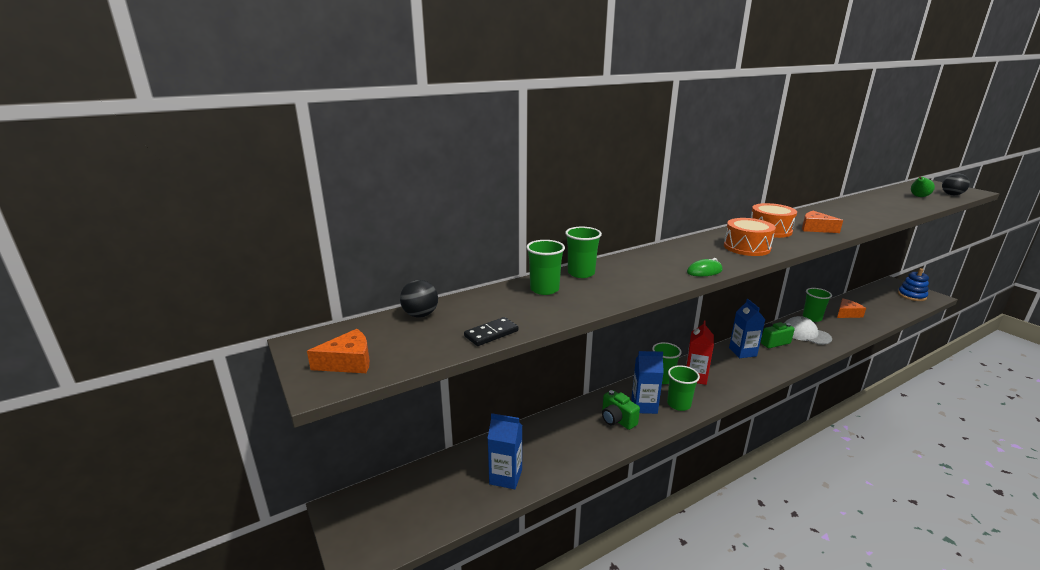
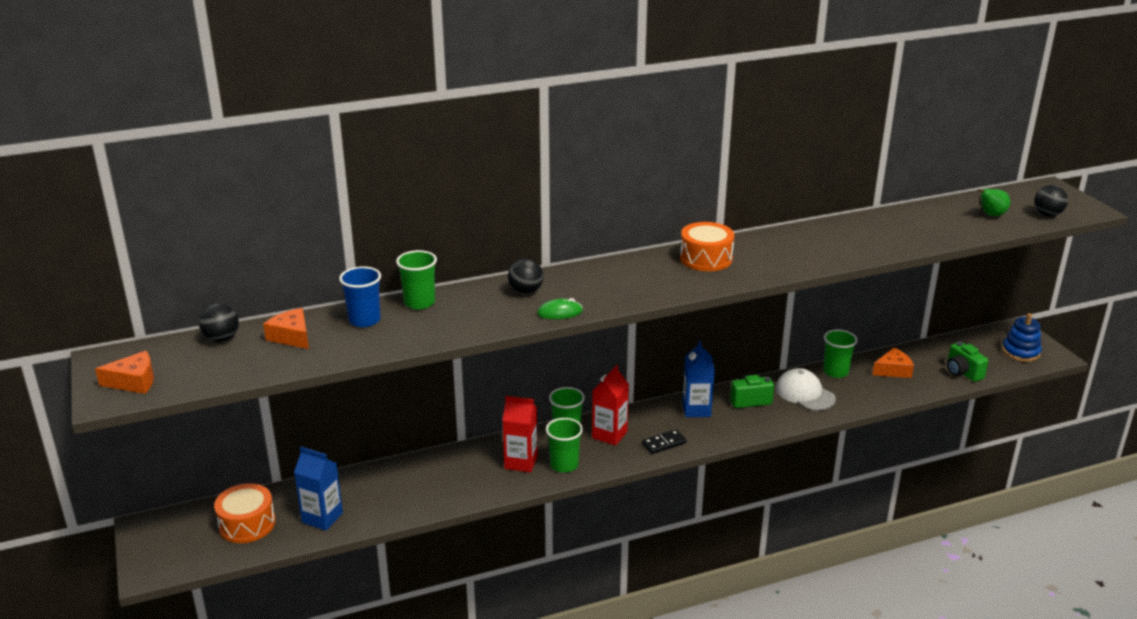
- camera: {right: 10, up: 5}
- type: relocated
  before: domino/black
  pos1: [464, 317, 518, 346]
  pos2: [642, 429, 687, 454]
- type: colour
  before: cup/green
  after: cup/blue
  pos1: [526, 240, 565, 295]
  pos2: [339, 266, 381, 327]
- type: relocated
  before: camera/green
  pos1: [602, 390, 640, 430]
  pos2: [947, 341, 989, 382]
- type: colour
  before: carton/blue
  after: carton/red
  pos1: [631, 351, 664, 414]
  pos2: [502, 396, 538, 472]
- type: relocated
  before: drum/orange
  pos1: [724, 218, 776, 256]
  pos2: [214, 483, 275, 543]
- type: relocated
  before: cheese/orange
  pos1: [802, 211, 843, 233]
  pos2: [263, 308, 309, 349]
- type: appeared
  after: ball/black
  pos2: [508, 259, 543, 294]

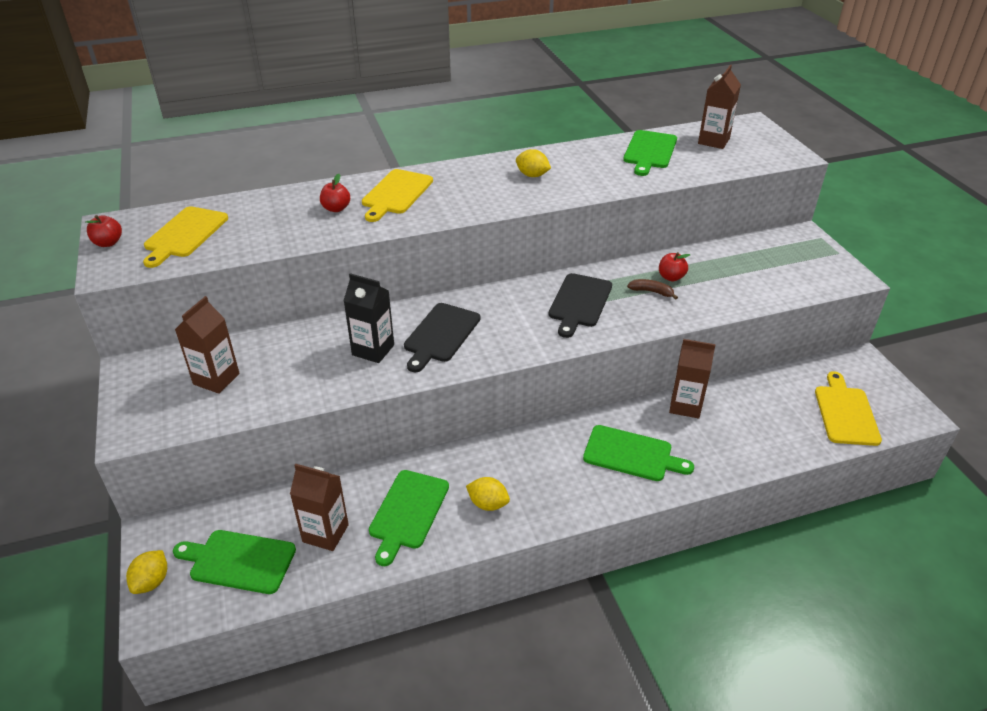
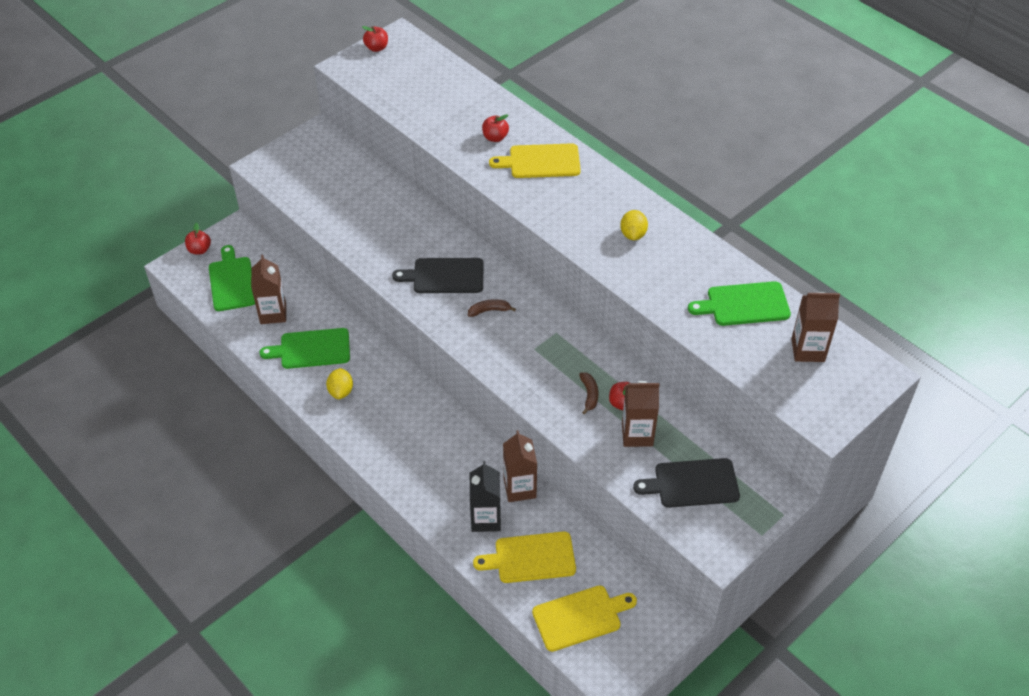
- camera: {right: 65, up: 10}
- type: exchanged
  before: lemon/yellow
  after: apple/red
  pos1: [126, 550, 167, 594]
  pos2: [185, 223, 211, 254]
- type: relocated
  before: cutting board/yellow
  pos1: [143, 206, 228, 268]
  pos2: [473, 531, 576, 583]
- type: relocated
  before: carton/brown
  pos1: [175, 296, 240, 394]
  pos2: [622, 381, 660, 447]
- type: relocated
  before: carton/black
  pos1: [343, 273, 394, 363]
  pos2: [470, 461, 501, 532]
- type: relocated
  before: cutting board/black
  pos1: [548, 273, 612, 338]
  pos2: [633, 458, 740, 508]
- type: missing
  before: cutting board/green
  pos1: [583, 425, 694, 481]
- type: appeared
  after: banana/brown
  pos2: [468, 299, 516, 317]

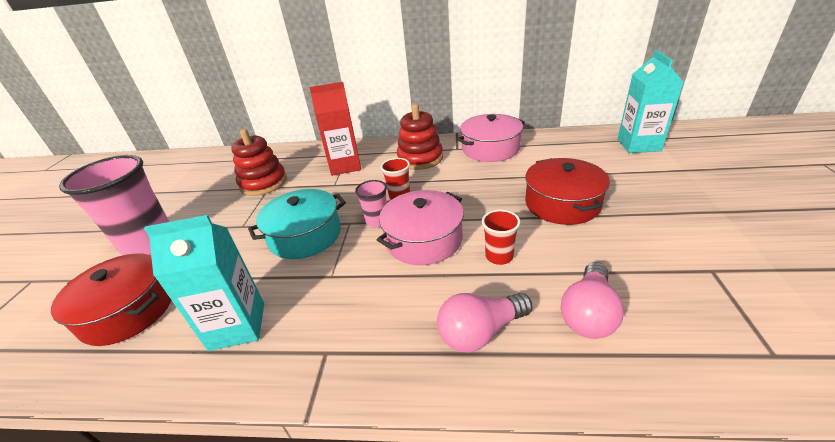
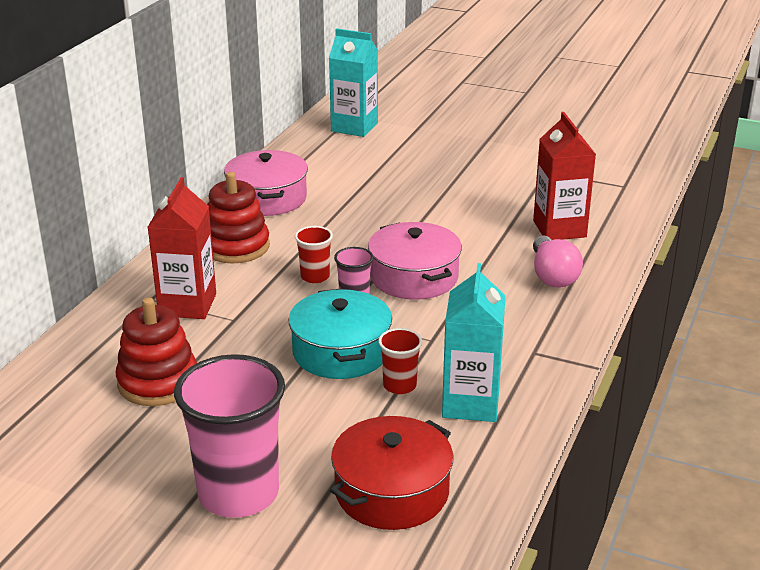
- camera: {right: -75, up: -5}
- type: relocated
  before: cup/red
  pos1: [482, 210, 520, 265]
  pos2: [378, 328, 422, 394]
- type: missing
  before: pot/red
  pos1: [525, 158, 610, 225]
- type: exchanged
  before: light bulb/pink
  after: carton/red
  pos1: [561, 262, 624, 339]
  pos2: [533, 112, 596, 240]

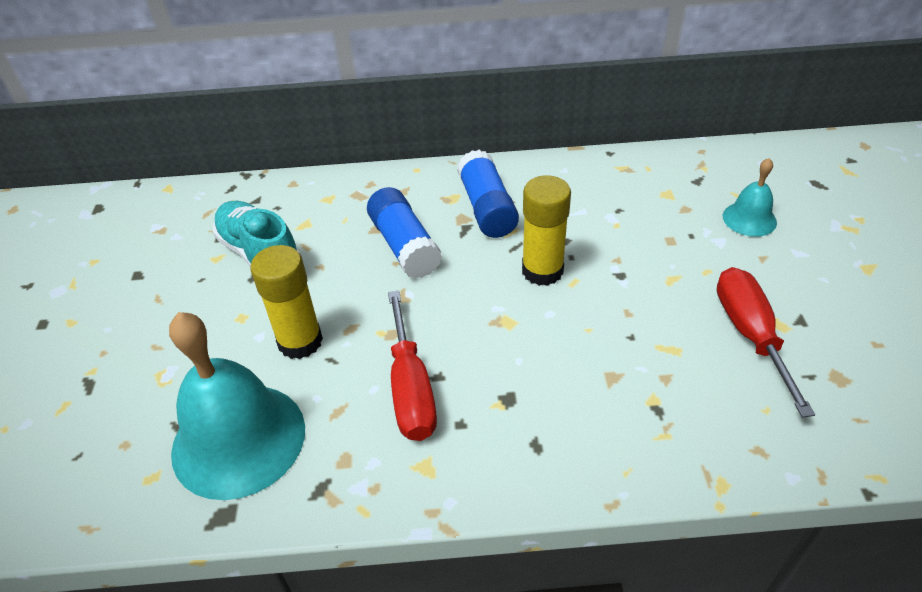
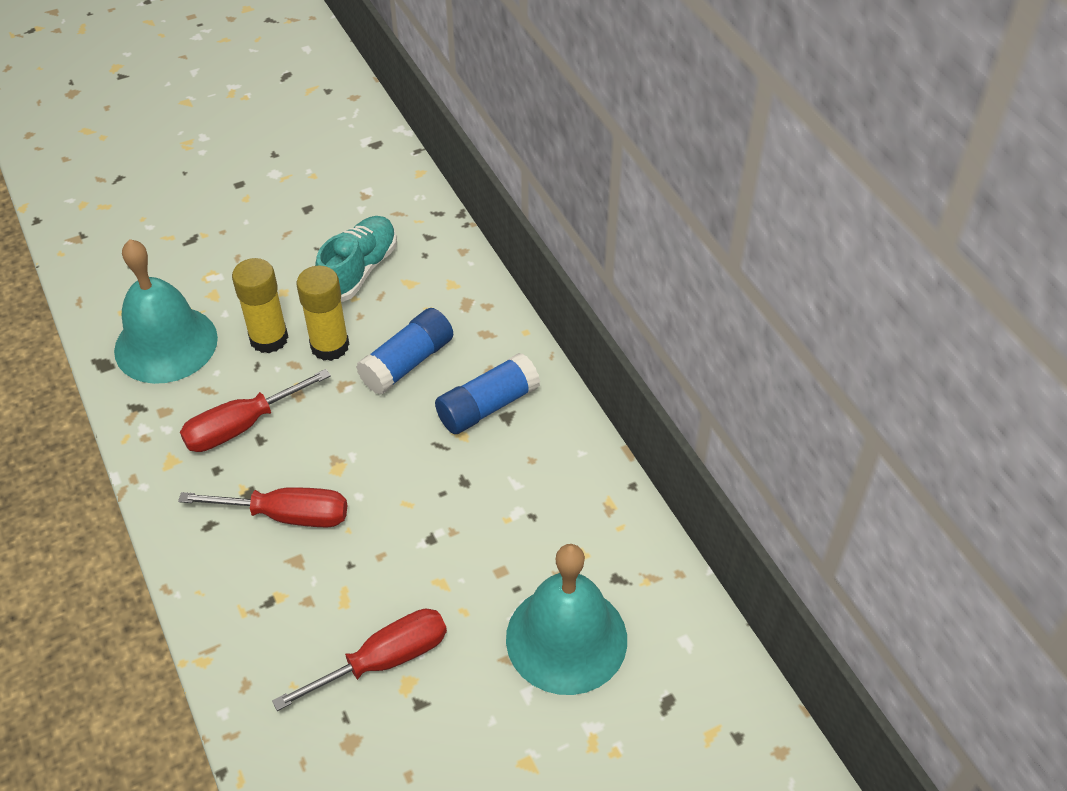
- camera: {right: 65, up: 5}
- type: relocated
  before: glue stick/yellow
  pos1: [522, 175, 571, 286]
  pos2: [297, 266, 349, 361]
- type: size
  before: bell/turquoise
  pos1: [723, 158, 777, 237]
  pos2: [506, 544, 627, 695]
  scale: 2.0
- type: appeared
  after: screwdriver/red
  pos2: [178, 487, 347, 527]

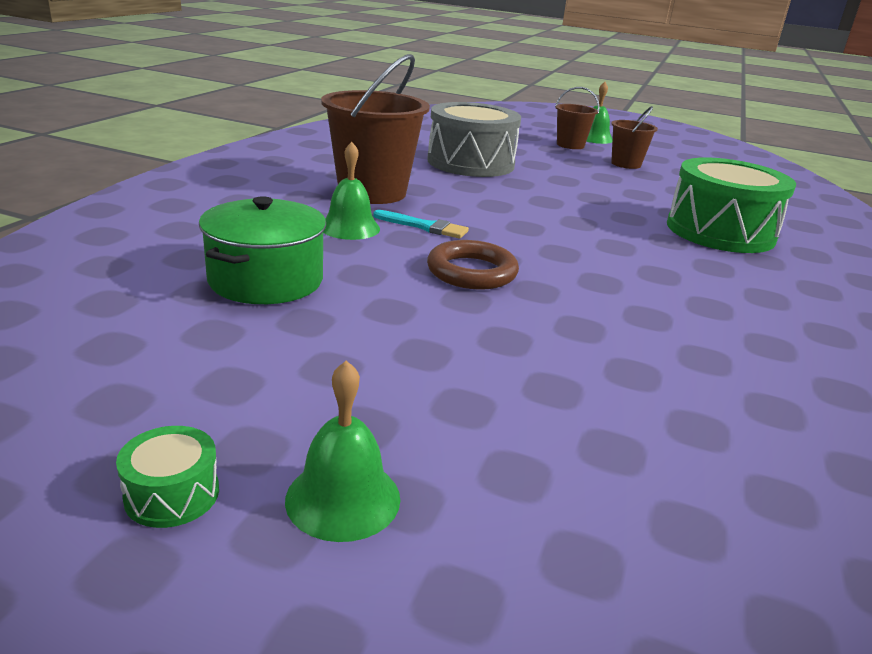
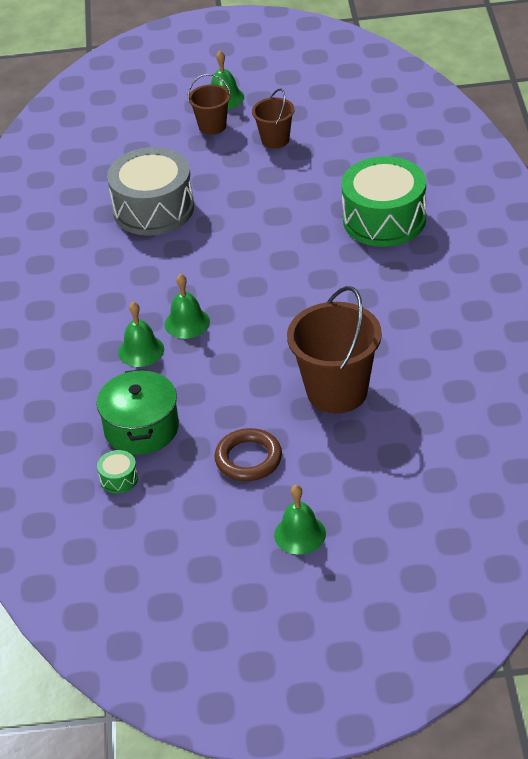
- camera: {right: -20, up: 15}
- type: relocated
  before: drum/green
  pos1: [116, 426, 219, 528]
  pos2: [97, 450, 138, 494]
- type: relocated
  before: bucket/brown
  pos1: [321, 54, 430, 204]
  pos2: [287, 286, 382, 413]
- type: exchanged
  before: brush/turquoise
  after: bell/green
  pos1: [373, 210, 469, 239]
  pos2: [164, 274, 210, 339]
- type: relocated
  before: ring/brown
  pos1: [427, 240, 519, 290]
  pos2: [214, 428, 282, 481]

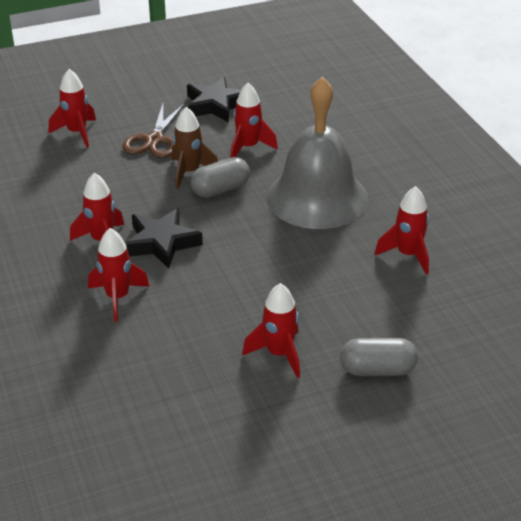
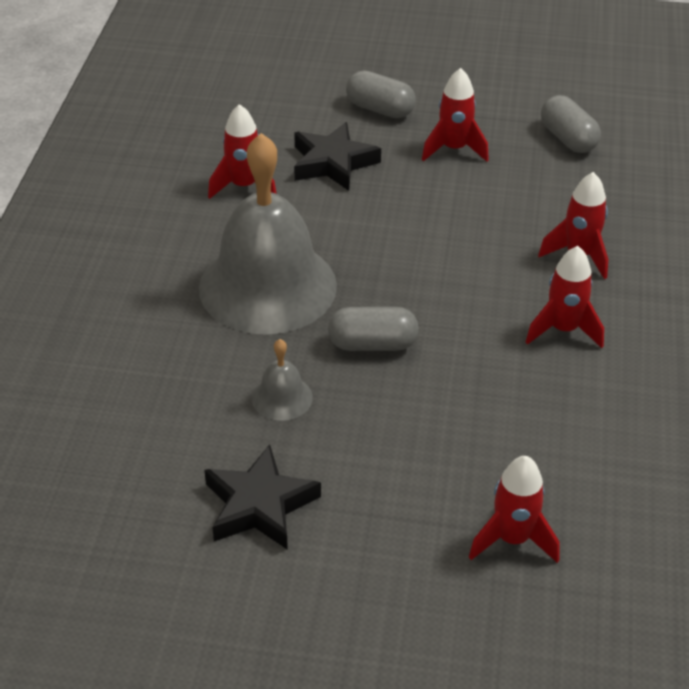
- camera: {right: -150, up: 5}
- type: missing
  before: scissors/brown
  pos1: [123, 104, 184, 158]
- type: relocated
  before: star/black
  pos1: [125, 208, 203, 269]
  pos2: [294, 122, 381, 191]
- type: missing
  before: rocket/brown
  pos1: [171, 107, 218, 189]
- type: exchanged
  before: rocket/red
  after: bell/grey
  pos1: [231, 83, 278, 157]
  pos2: [252, 339, 313, 421]
- type: appeared
  after: capsule/grey
  pos2: [541, 95, 601, 153]

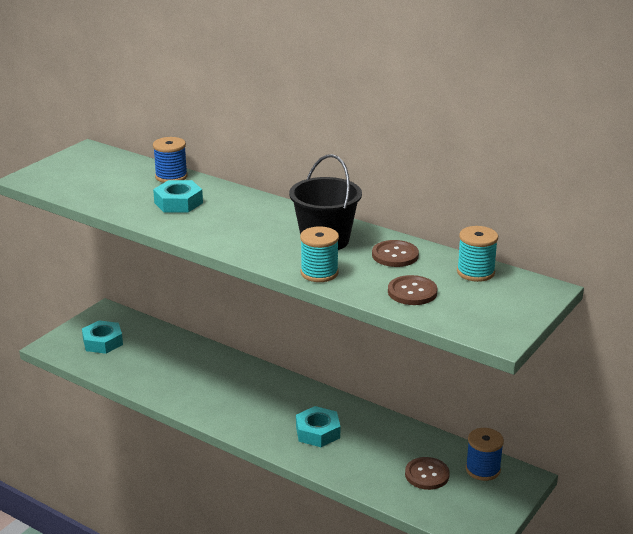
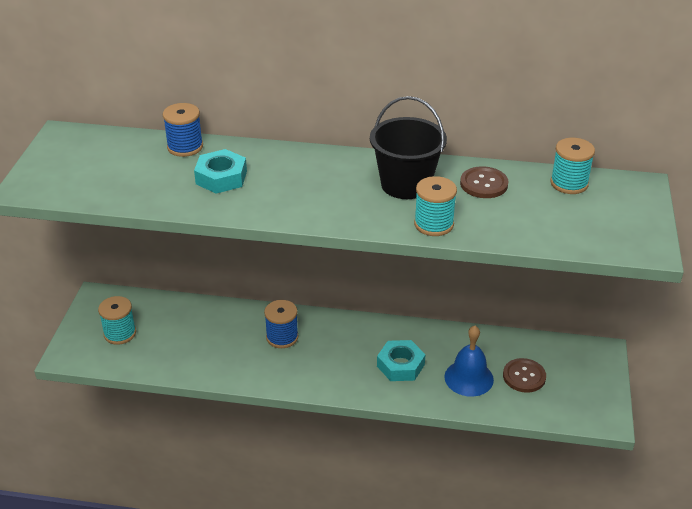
- camera: {right: -25, up: 10}
- type: exchanged
  before: nut/turquoise
  after: spool/turquoise
  pos1: [82, 320, 123, 354]
  pos2: [98, 296, 136, 345]
- type: missing
  before: button/brown
  pos1: [388, 275, 437, 305]
- type: relocated
  before: spool/blue
  pos1: [466, 428, 504, 481]
  pos2: [264, 300, 298, 348]
- type: appeared
  after: bell/blue
  pos2: [444, 326, 494, 397]

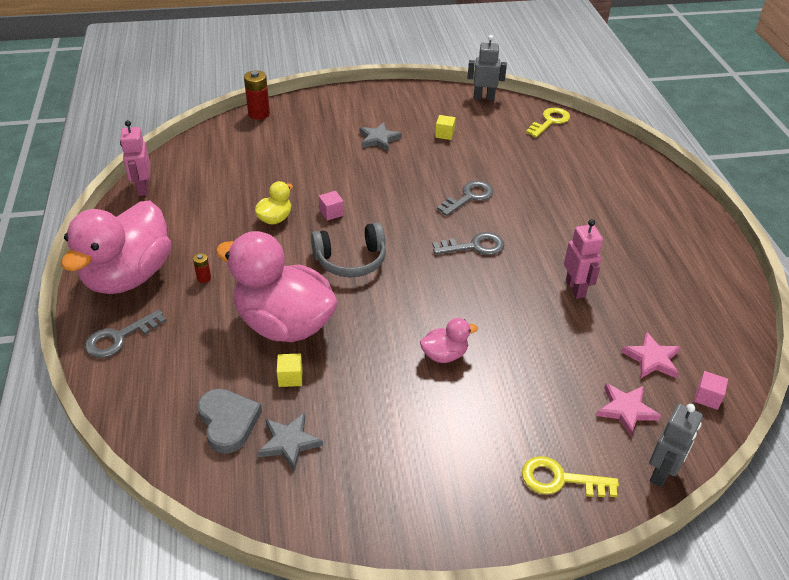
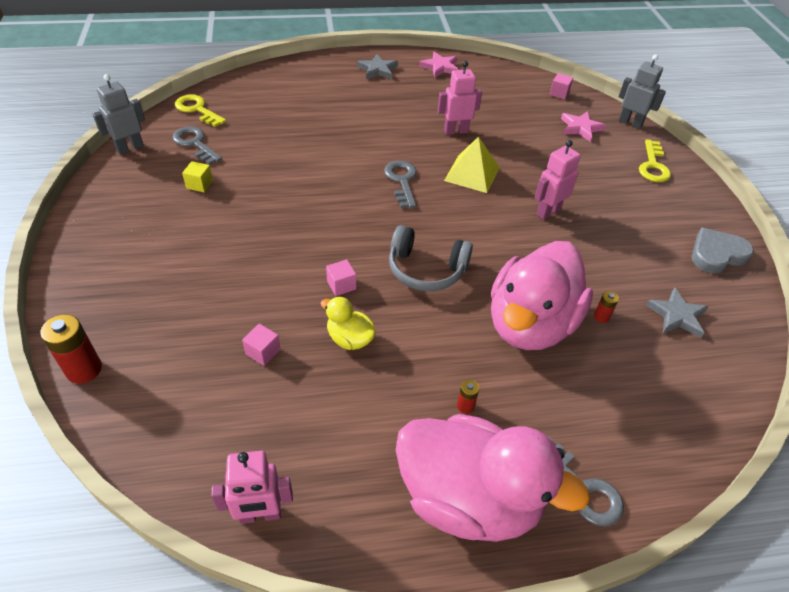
- camera: {right: -90, up: 5}
- type: relocated
  before: heart/grey
  pos1: [198, 389, 262, 454]
  pos2: [692, 228, 754, 274]
- type: exchanged
  before: cube/yellow
  after: battery/red
  pos1: [277, 354, 303, 387]
  pos2: [594, 291, 619, 323]
- type: spun
  before: headphones/grey
  pos1: [311, 222, 386, 277]
  pos2: [389, 225, 473, 291]
  turn: 120
- type: relocated
  before: star/grey
  pos1: [360, 122, 402, 151]
  pos2: [357, 54, 398, 79]
- type: exchanged
  before: duck/pink
  after: robot/pink
  pos1: [420, 318, 478, 363]
  pos2: [534, 140, 581, 220]
- type: relocated
  before: key/grey
  pos1: [437, 181, 493, 216]
  pos2: [172, 126, 222, 165]
- type: spun
  before: robot/grey
  pos1: [468, 35, 507, 100]
  pos2: [93, 74, 145, 155]
  turn: 45
- type: relocated
  before: star/pink
  pos1: [621, 331, 680, 379]
  pos2: [419, 52, 459, 78]
- type: appeared
  after: cube/pink
  pos2: [242, 324, 281, 366]
- type: appeared
  after: pyramid/yellow
  pos2: [444, 136, 500, 193]

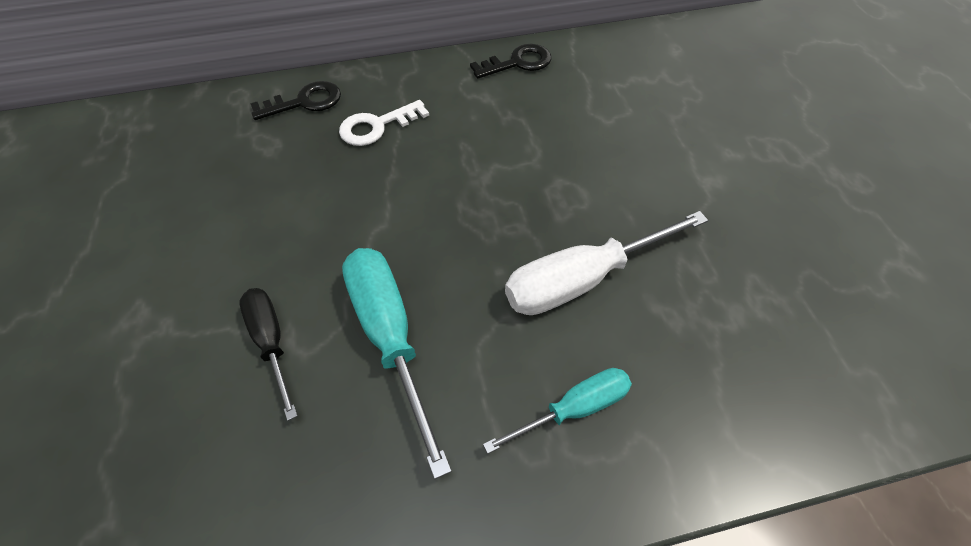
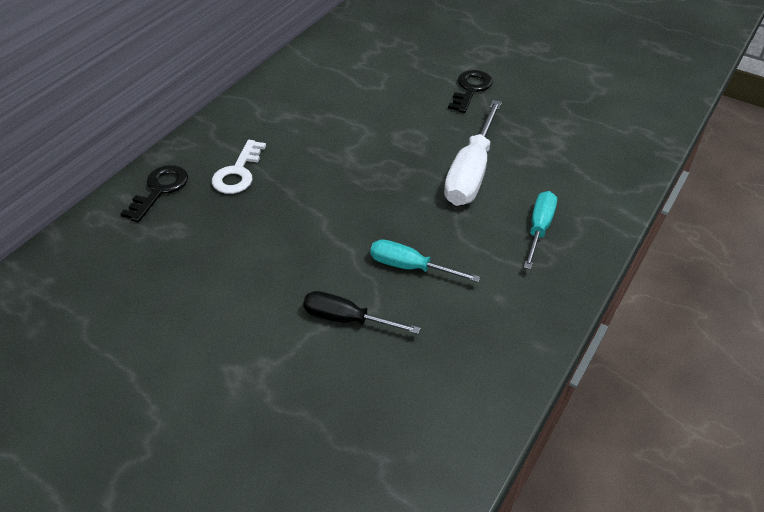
- camera: {right: -45, up: -10}
- type: size
  before: screwdriver/turquoise
  pos1: [342, 248, 452, 479]
  pos2: [370, 239, 480, 282]
  scale: 0.61
- type: relocated
  before: key/black
  pos1: [470, 44, 551, 79]
  pos2: [448, 70, 493, 113]

